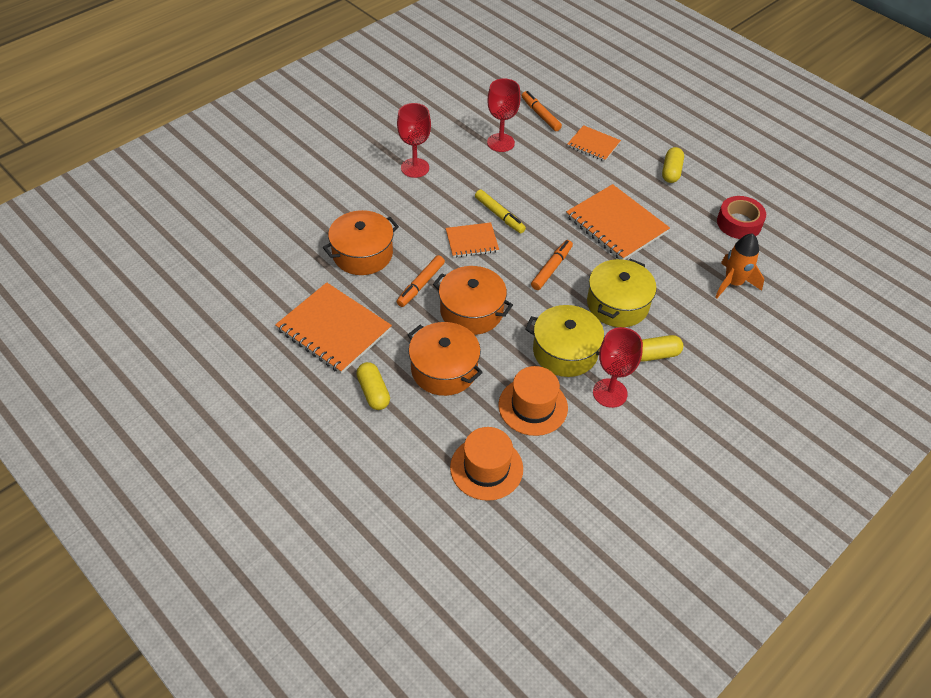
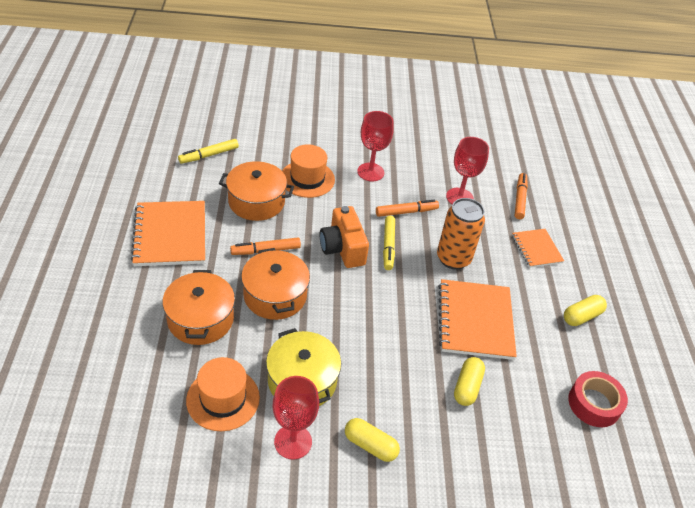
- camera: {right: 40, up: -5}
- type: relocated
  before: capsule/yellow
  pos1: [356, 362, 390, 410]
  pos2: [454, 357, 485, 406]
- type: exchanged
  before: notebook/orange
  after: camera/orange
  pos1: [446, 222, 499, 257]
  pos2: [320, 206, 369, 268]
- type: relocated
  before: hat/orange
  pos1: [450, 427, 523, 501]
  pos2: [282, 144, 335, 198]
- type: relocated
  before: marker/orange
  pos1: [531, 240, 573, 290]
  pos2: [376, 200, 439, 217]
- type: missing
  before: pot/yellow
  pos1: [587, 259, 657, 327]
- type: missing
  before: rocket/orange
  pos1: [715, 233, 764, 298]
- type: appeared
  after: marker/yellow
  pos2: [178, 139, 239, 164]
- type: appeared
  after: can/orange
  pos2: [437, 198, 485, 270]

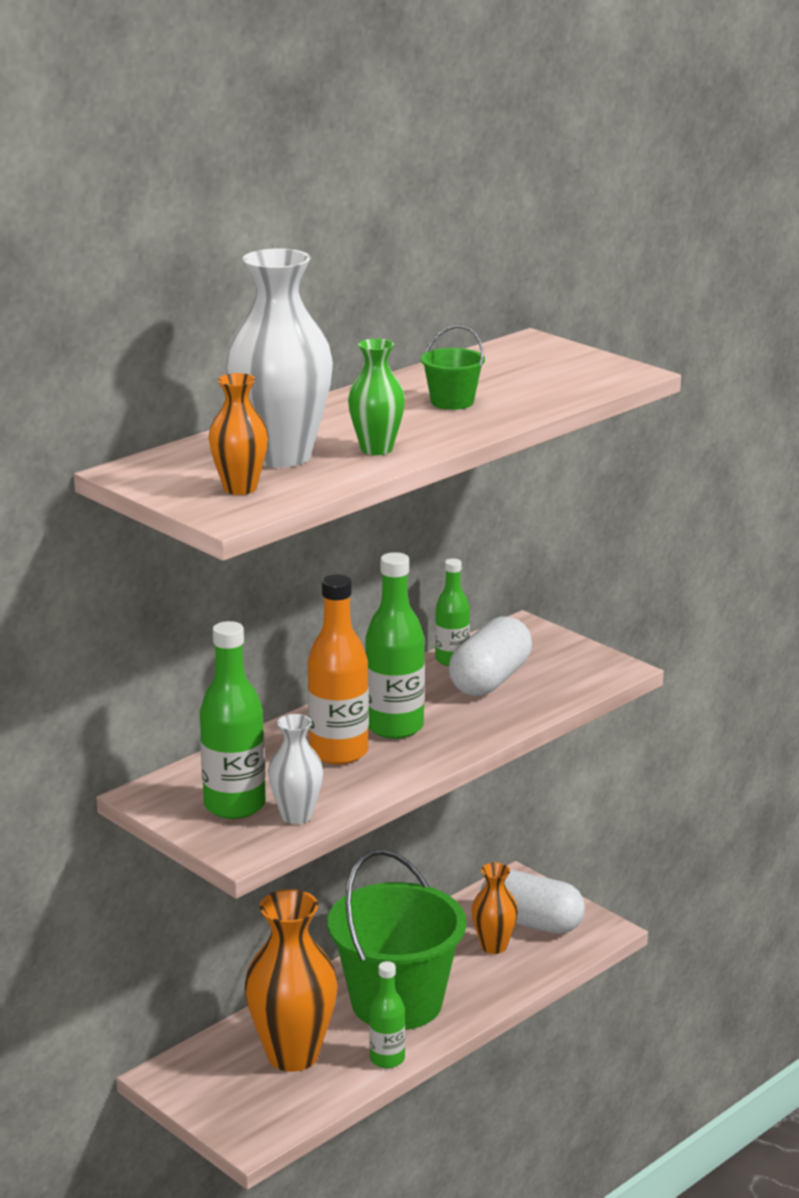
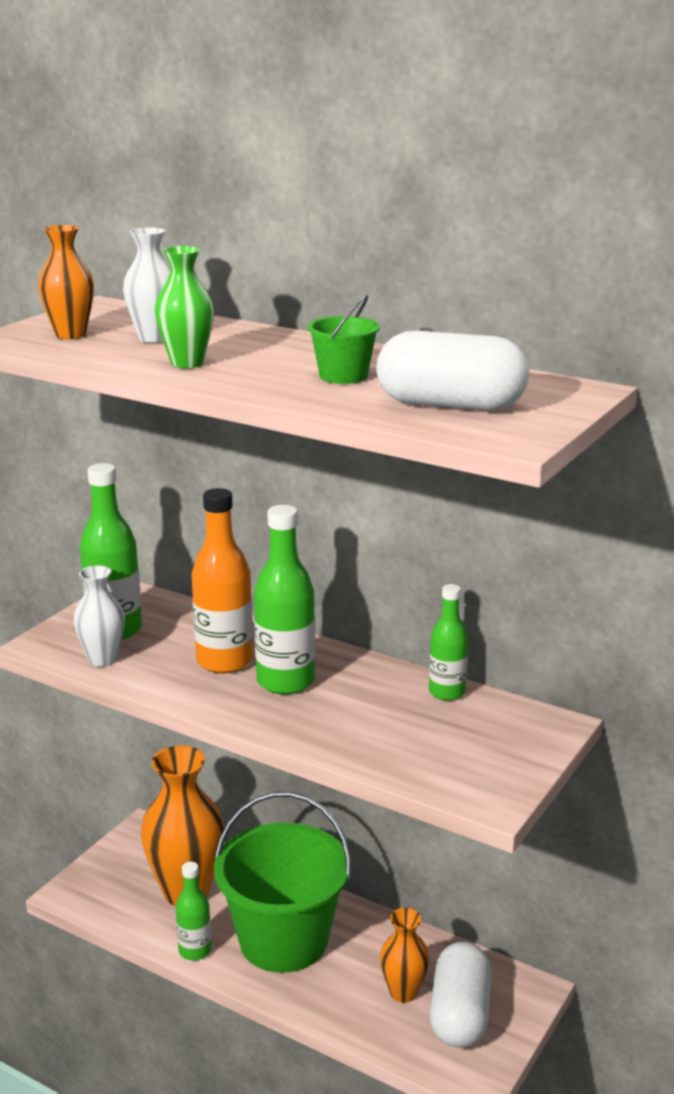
- camera: {right: 75, up: 0}
- type: size
  before: vase/white
  pos1: [226, 248, 333, 468]
  pos2: [123, 227, 171, 343]
  scale: 0.54
- type: relocated
  before: capsule/white
  pos1: [449, 616, 532, 696]
  pos2: [377, 331, 529, 410]

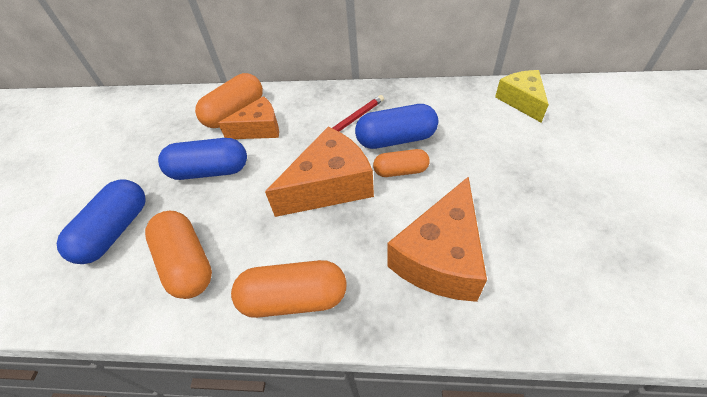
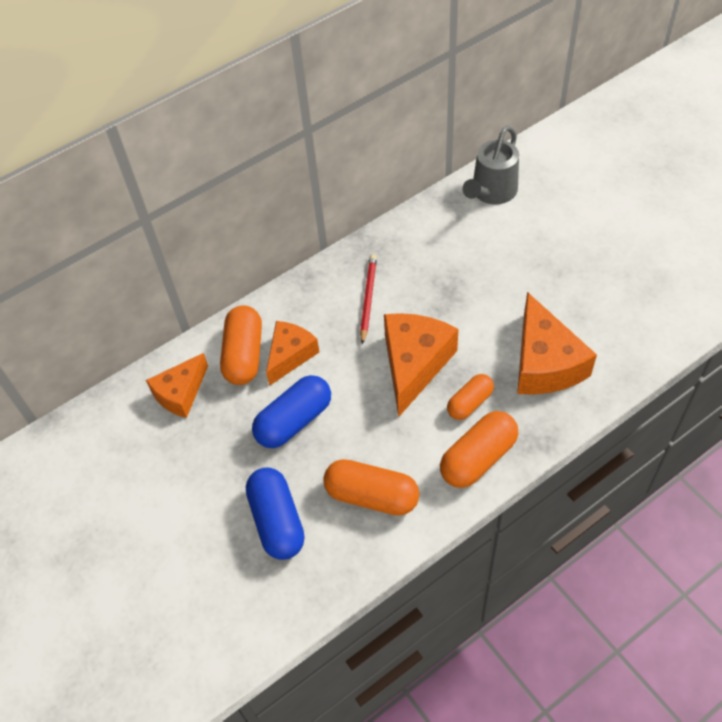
- camera: {right: -40, up: 5}
- type: missing
  before: capsule/blue
  pos1: [355, 104, 438, 149]
- type: relocated
  before: capsule/orange
  pos1: [373, 149, 430, 177]
  pos2: [447, 374, 494, 420]
- type: exchanged
  before: cheese/yellow
  after: watering can/grey
  pos1: [495, 70, 549, 122]
  pos2: [462, 126, 519, 205]
- type: appeared
  after: cheese/orange
  pos2: [146, 353, 208, 418]

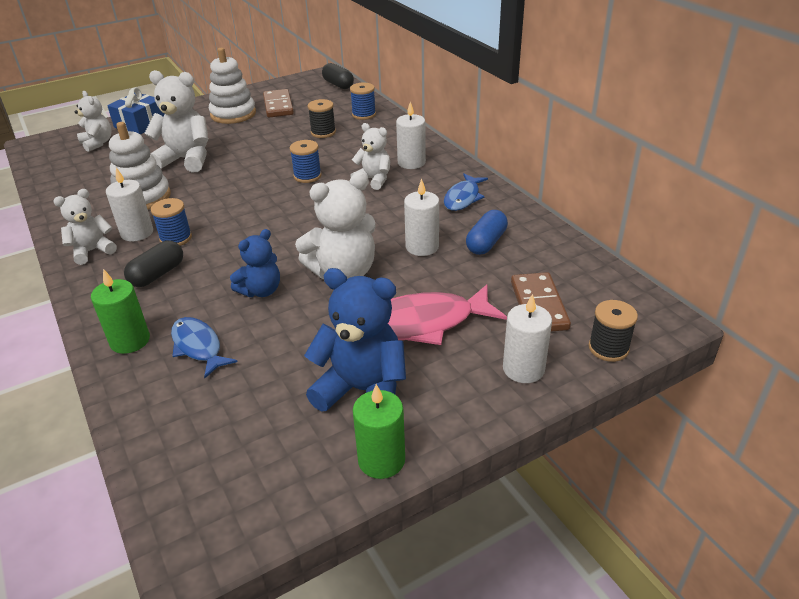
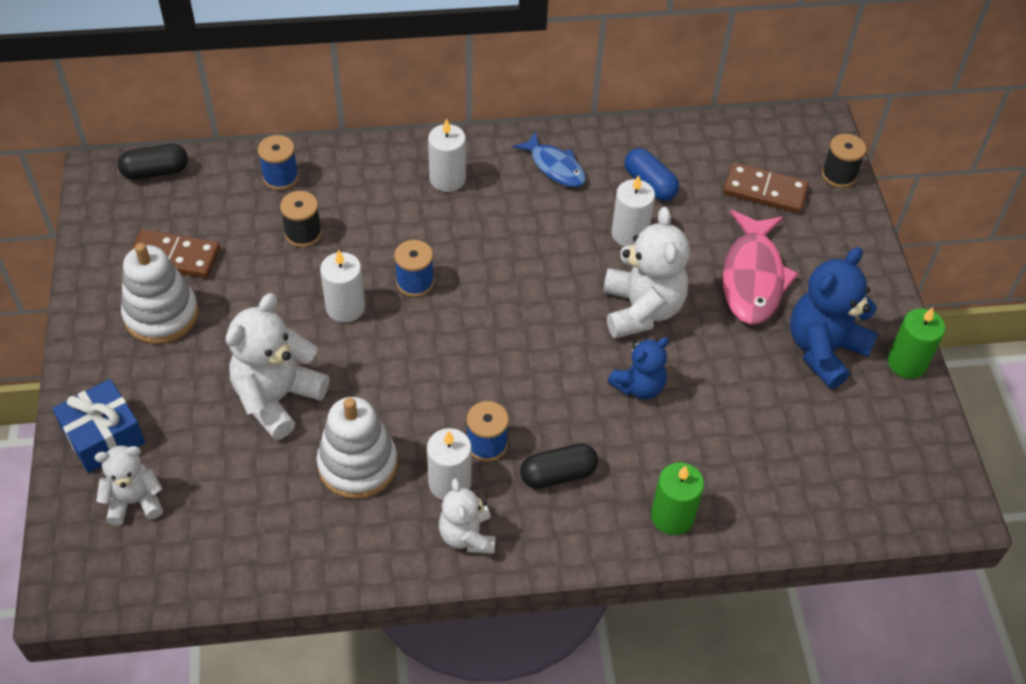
- camera: {right: -70, up: 15}
- type: spun
  before: capsule/black
  pos1: [124, 240, 183, 287]
  pos2: [520, 443, 598, 489]
  turn: -75
- type: missing
  before: fish/blue
  pos1: [171, 317, 237, 378]
- type: spun
  before: teddy bear/blue
  pos1: [230, 229, 280, 297]
  pos2: [608, 337, 669, 400]
  turn: 75
- type: missing
  before: teddy bear/white
  pos1: [350, 123, 390, 190]
- type: relocated
  before: candle/white
  pos1: [503, 294, 552, 383]
  pos2: [320, 249, 365, 323]

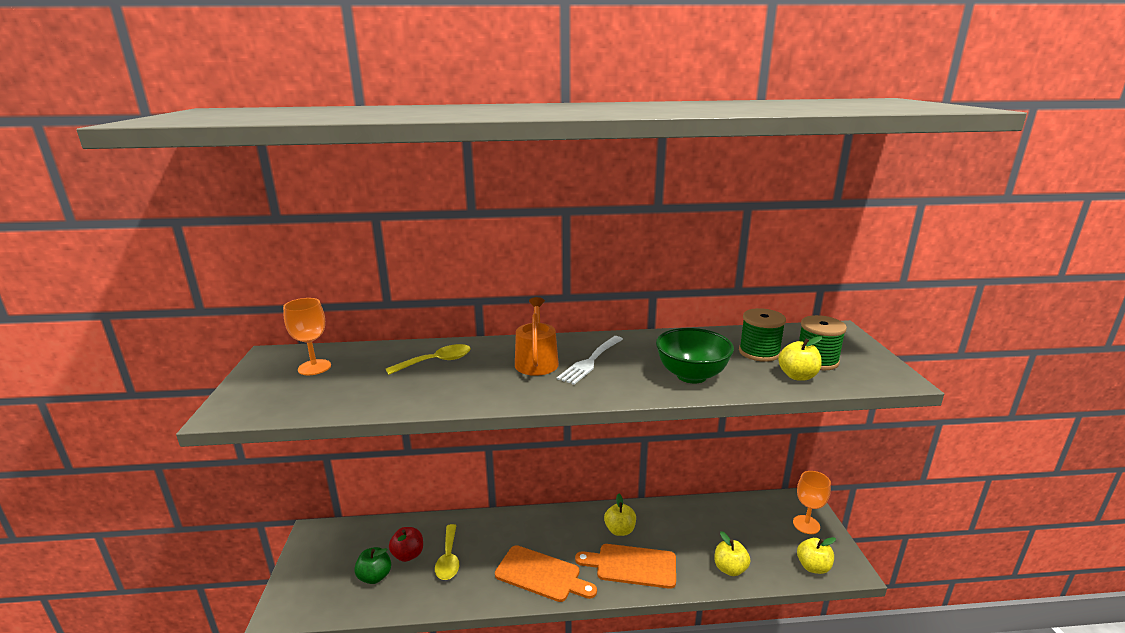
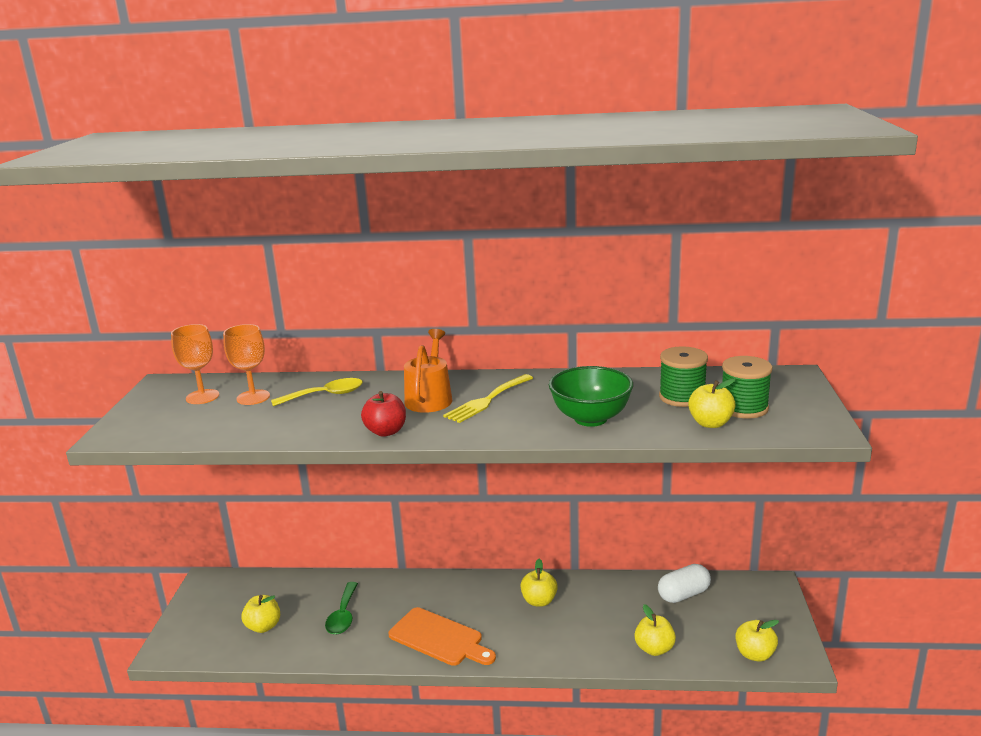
- camera: {right: 10, up: 0}
- type: colour
  before: apple/green
  after: apple/yellow
  pos1: [354, 547, 391, 584]
  pos2: [242, 595, 280, 633]
- type: relocated
  before: apple/red
  pos1: [389, 527, 423, 562]
  pos2: [361, 391, 406, 437]
- type: colour
  before: spoon/yellow
  after: spoon/green
  pos1: [435, 524, 459, 580]
  pos2: [325, 582, 358, 635]
- type: colour
  before: fork/white
  after: fork/yellow
  pos1: [557, 336, 623, 385]
  pos2: [443, 374, 533, 423]
- type: missing
  before: cutting board/orange
  pos1: [575, 544, 676, 589]
- type: relocated
  before: goblet/orange
  pos1: [793, 471, 831, 534]
  pos2: [223, 324, 270, 405]
- type: appeared
  after: capsule/white
  pos2: [658, 564, 711, 603]

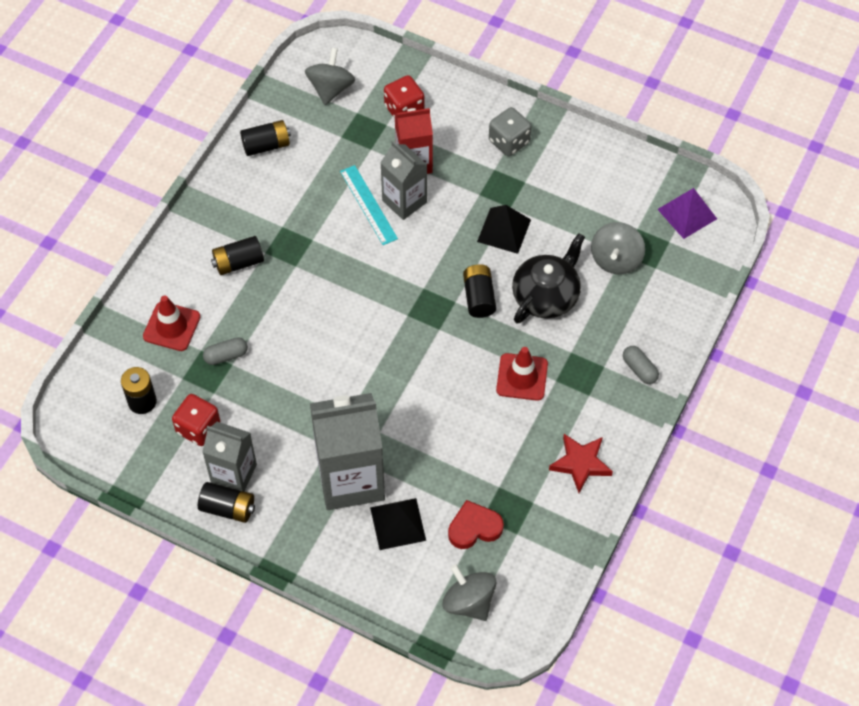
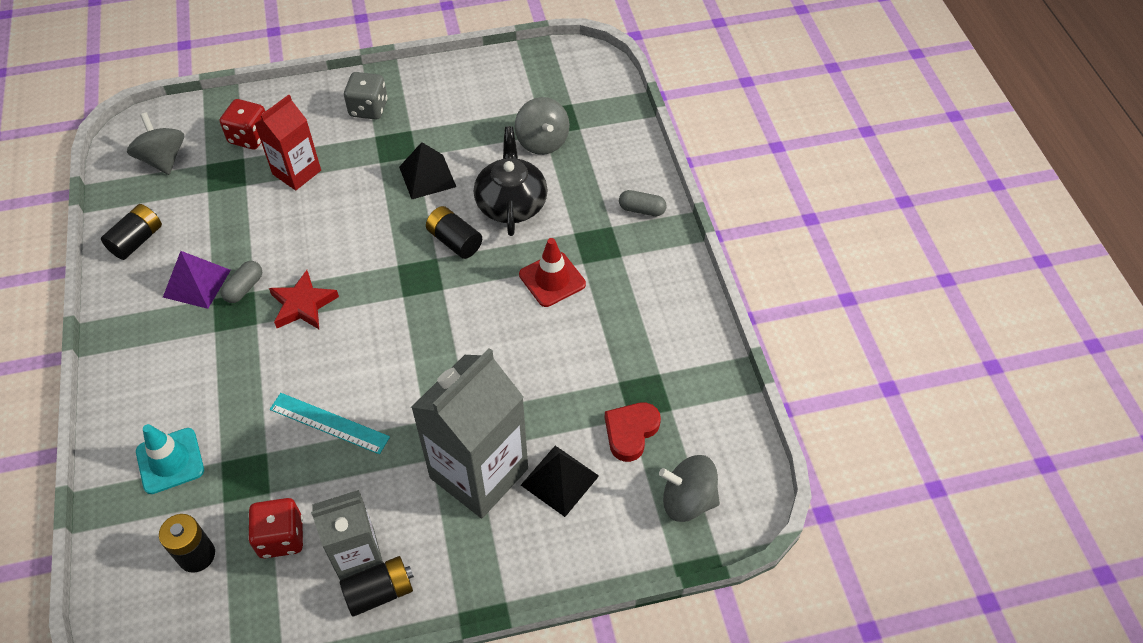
- camera: {right: -40, up: -5}
- type: colour
  before: traffic cone/red
  after: traffic cone/turquoise
  pos1: [143, 295, 200, 351]
  pos2: [136, 424, 204, 494]
- type: relocated
  before: capsule/grey
  pos1: [203, 337, 248, 365]
  pos2: [221, 261, 262, 303]
- type: missing
  before: battery/black
  pos1: [211, 236, 264, 275]
- type: relocated
  before: ruler/turquoise
  pos1: [340, 165, 398, 245]
  pos2: [270, 393, 390, 454]
- type: missing
  before: carton/grey
  pos1: [380, 141, 427, 220]
- type: relocated
  before: star/red
  pos1: [549, 434, 613, 493]
  pos2: [269, 270, 339, 329]
- type: relocated
  before: pyramid/purple
  pos1: [657, 188, 717, 239]
  pos2: [163, 251, 231, 309]

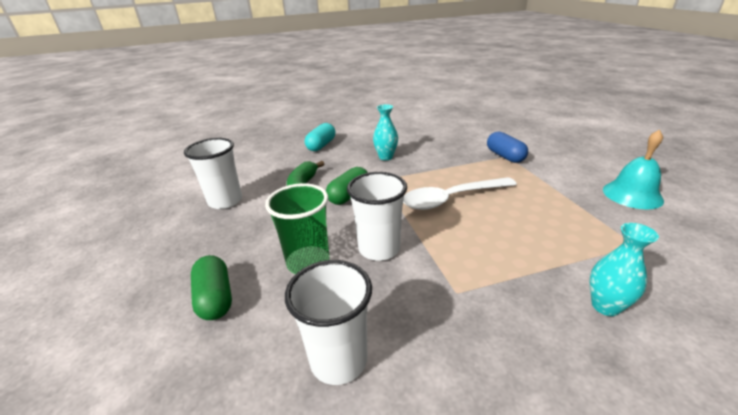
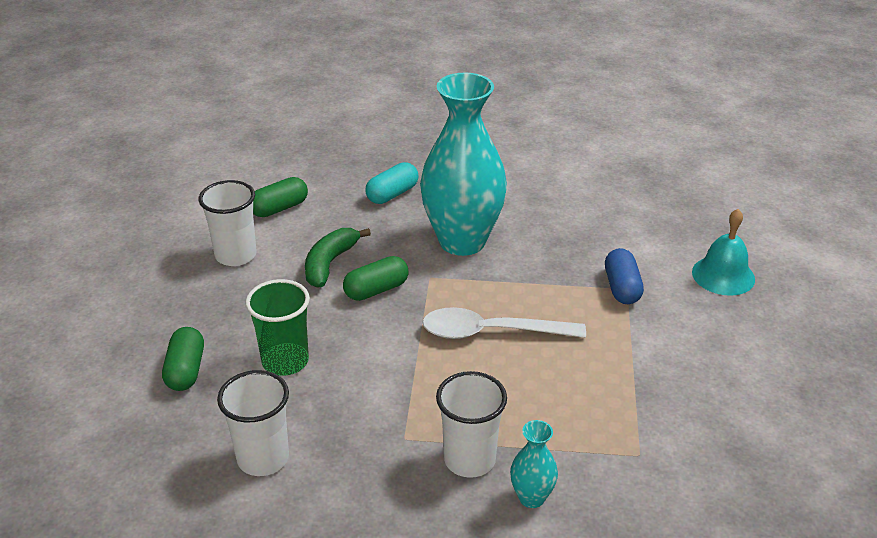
- camera: {right: 20, up: 5}
- type: relocated
  before: cup/white
  pos1: [347, 172, 407, 261]
  pos2: [436, 371, 507, 478]
- type: size
  before: vase/turquoise
  pos1: [373, 104, 398, 160]
  pos2: [420, 73, 507, 256]
  scale: 2.37
- type: relocated
  before: bell/turquoise
  pos1: [603, 129, 664, 209]
  pos2: [692, 209, 755, 296]
- type: appeared
  after: capsule/green
  pos2: [253, 177, 308, 217]

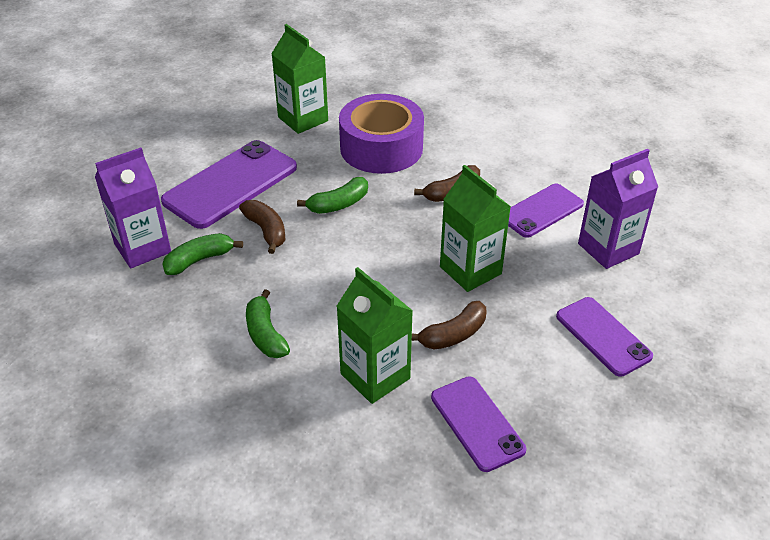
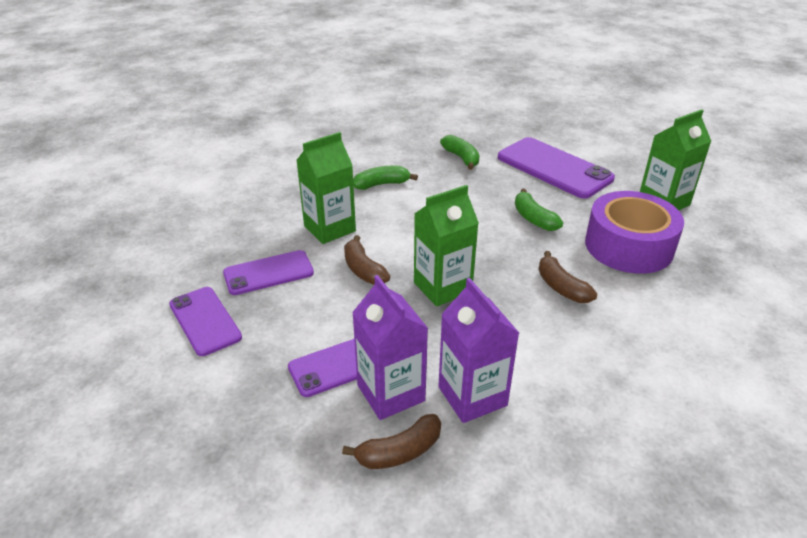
- camera: {right: 95, up: -5}
- type: relocated
  before: carton/purple
  pos1: [95, 148, 171, 268]
  pos2: [352, 275, 428, 420]
- type: relocated
  before: banana/brown
  pos1: [239, 200, 286, 254]
  pos2: [342, 414, 441, 469]
- type: relocated
  before: phone/purple
  pos1: [508, 184, 584, 238]
  pos2: [169, 287, 242, 356]

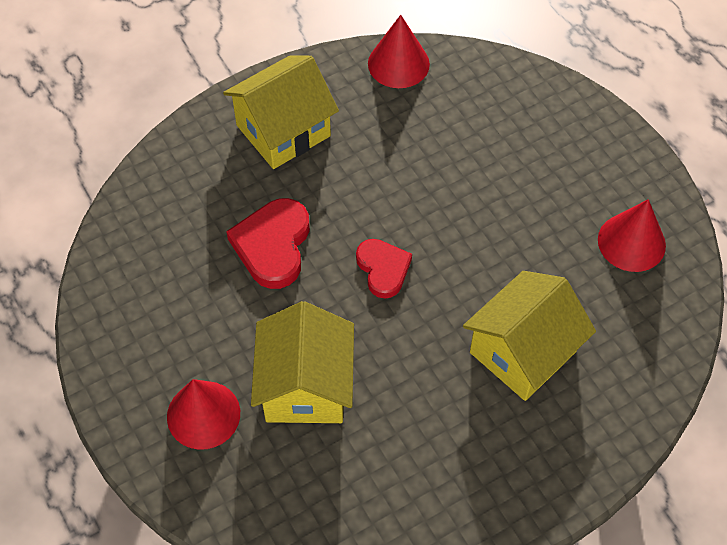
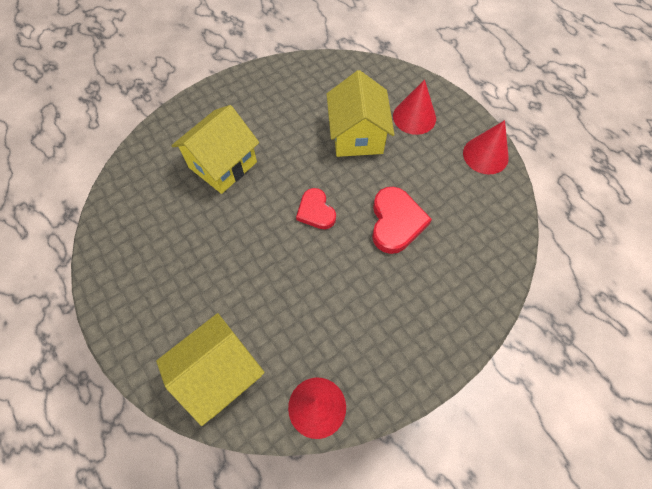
- camera: {right: 175, up: 5}
- type: relocated
  before: house/yellow
  pos1: [223, 56, 339, 169]
  pos2: [156, 313, 265, 426]
- type: relocated
  before: cone/red
  pos1: [598, 199, 666, 272]
  pos2: [463, 120, 509, 175]

